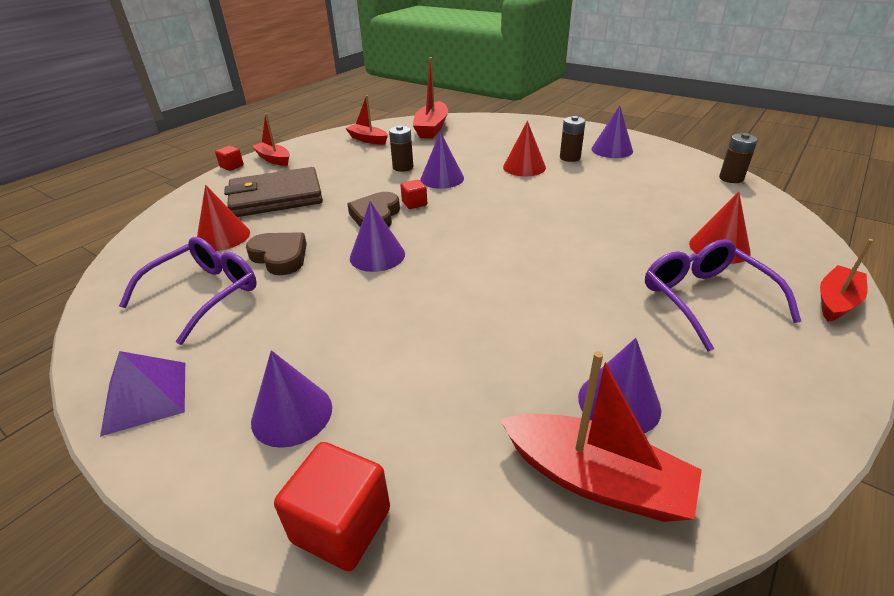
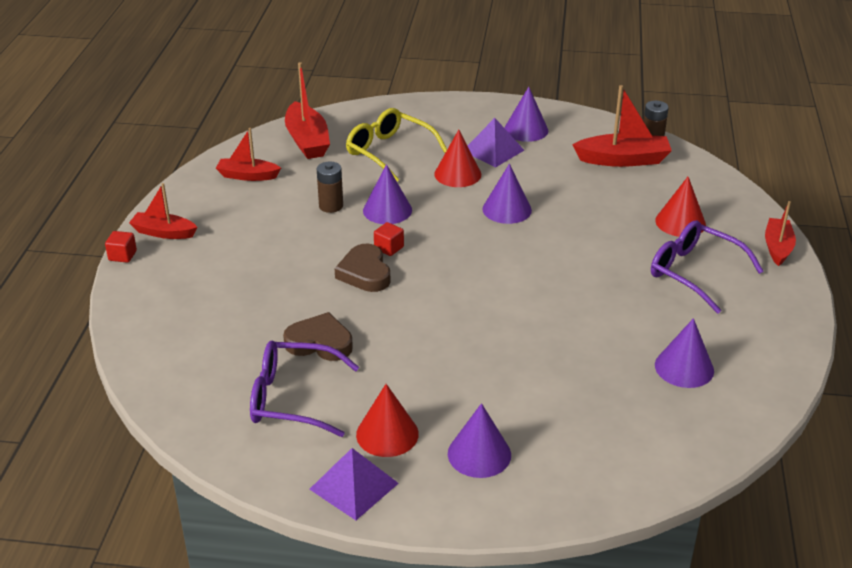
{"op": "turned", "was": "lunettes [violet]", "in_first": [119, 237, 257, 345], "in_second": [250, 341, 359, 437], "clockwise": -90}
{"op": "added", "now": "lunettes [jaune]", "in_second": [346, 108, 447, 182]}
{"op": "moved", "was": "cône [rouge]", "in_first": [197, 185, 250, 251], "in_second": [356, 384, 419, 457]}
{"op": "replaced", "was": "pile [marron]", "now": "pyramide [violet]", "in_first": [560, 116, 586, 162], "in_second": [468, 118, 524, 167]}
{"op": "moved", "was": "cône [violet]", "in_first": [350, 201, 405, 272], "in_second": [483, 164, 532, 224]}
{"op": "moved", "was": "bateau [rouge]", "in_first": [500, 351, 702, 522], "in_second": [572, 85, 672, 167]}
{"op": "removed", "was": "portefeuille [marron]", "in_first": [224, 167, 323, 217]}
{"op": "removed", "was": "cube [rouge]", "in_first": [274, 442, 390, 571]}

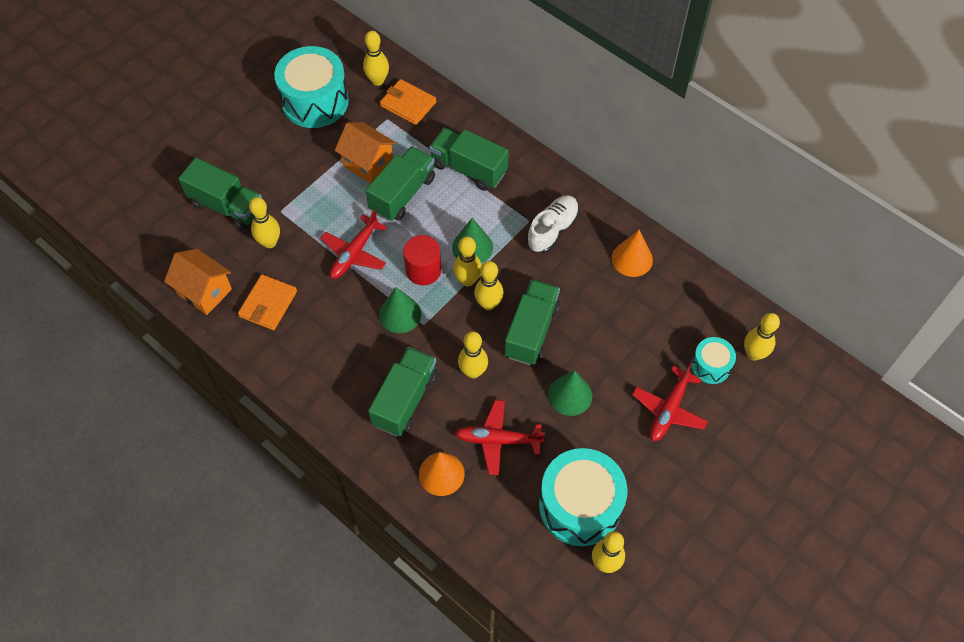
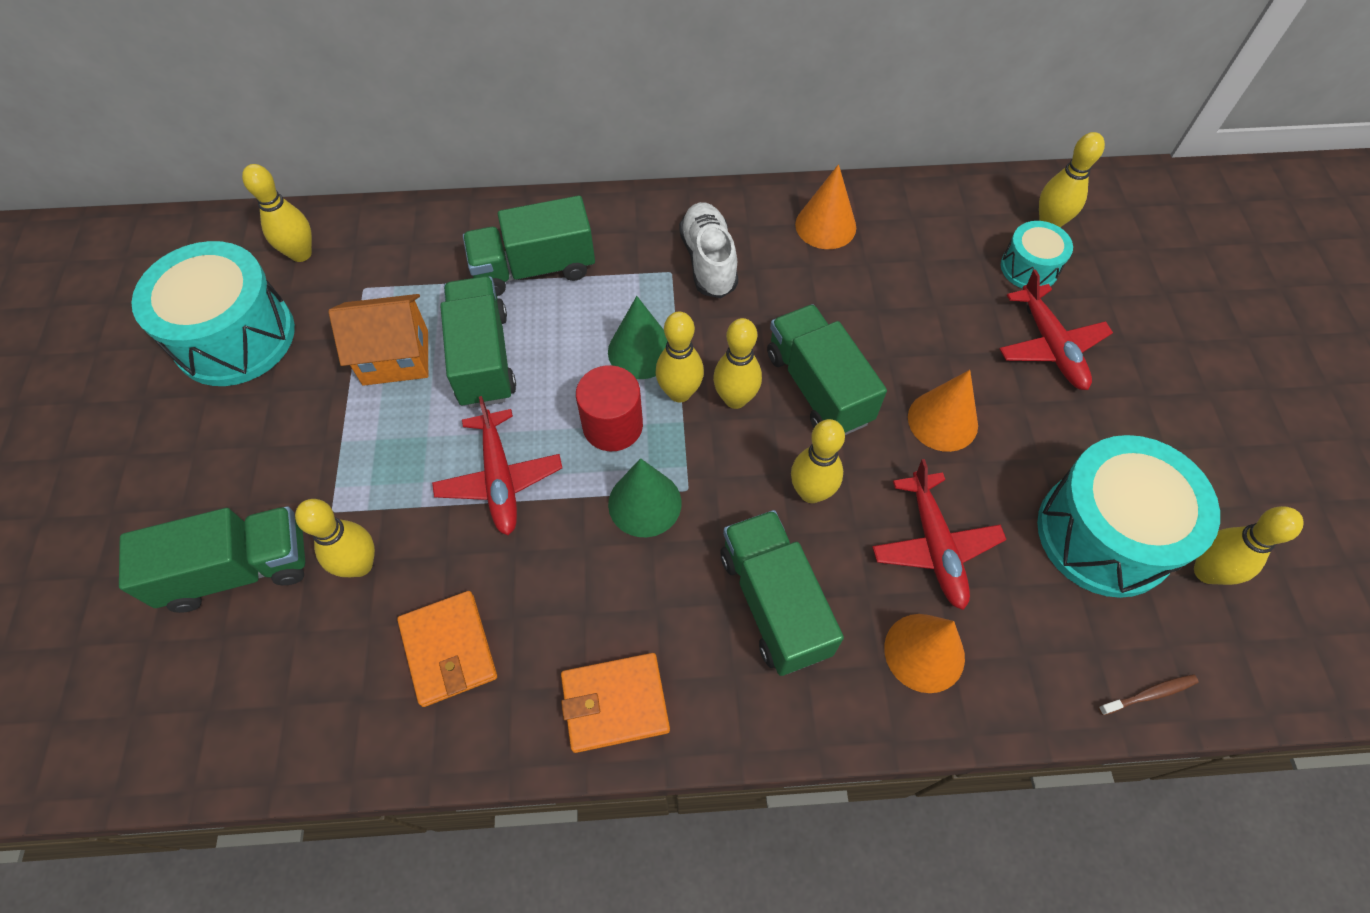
{"op": "moved", "was": "portefeuille [orange]", "in_first": [380, 79, 436, 125], "in_second": [561, 653, 670, 753]}
{"op": "turned", "was": "avion [rouge]", "in_first": [455, 400, 545, 475], "in_second": [872, 459, 1006, 610], "clockwise": -60}
{"op": "recoloured", "was": "cône [vert]", "now": "cône [orange]", "in_first": [548, 371, 592, 416], "in_second": [908, 370, 978, 452]}
{"op": "added", "now": "brosse à dents [marron]", "in_second": [1098, 674, 1199, 715]}
{"op": "removed", "was": "maison [orange]", "in_first": [164, 249, 232, 315]}

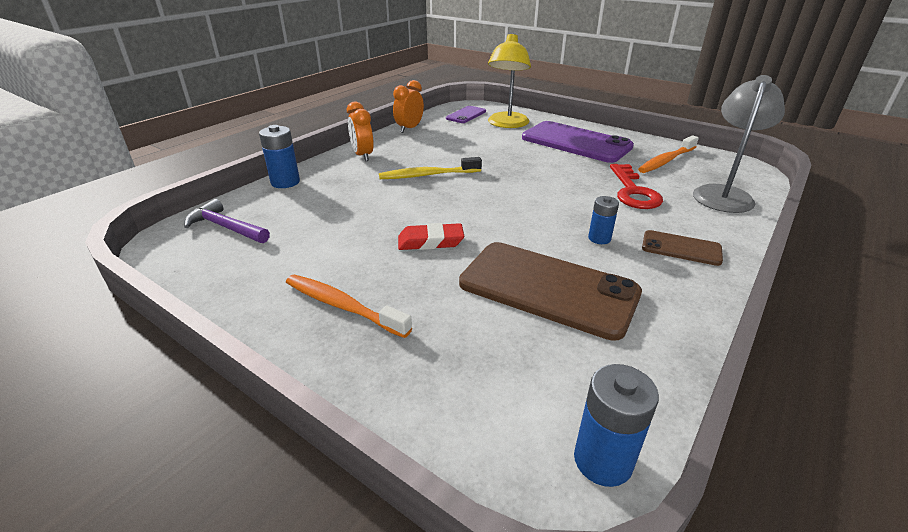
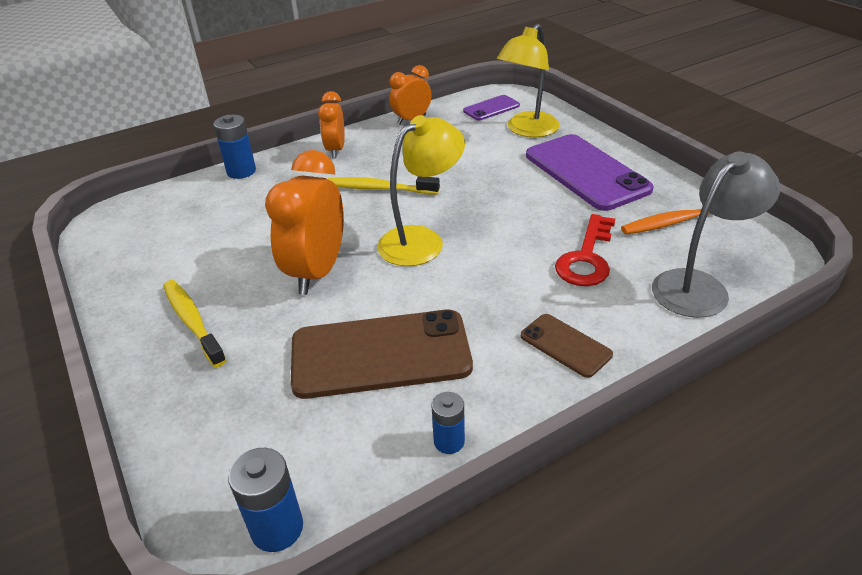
{"op": "recoloured", "was": "brosse à dents [orange]", "now": "brosse à dents [jaune]", "in_first": [286, 275, 412, 338], "in_second": [163, 280, 227, 367]}
{"op": "replaced", "was": "gomme [rouge]", "now": "réveil [orange]", "in_first": [398, 223, 464, 250], "in_second": [265, 150, 344, 295]}
{"op": "turned", "was": "téléphone [marron]", "in_first": [459, 242, 642, 341], "in_second": [291, 310, 473, 399], "clockwise": -60}
{"op": "added", "now": "lampe [jaune]", "in_second": [377, 115, 465, 266]}
{"op": "moved", "was": "pile [bleu]", "in_first": [588, 196, 619, 244], "in_second": [432, 392, 465, 454]}
{"op": "removed", "was": "marteau [violet]", "in_first": [184, 199, 270, 243]}

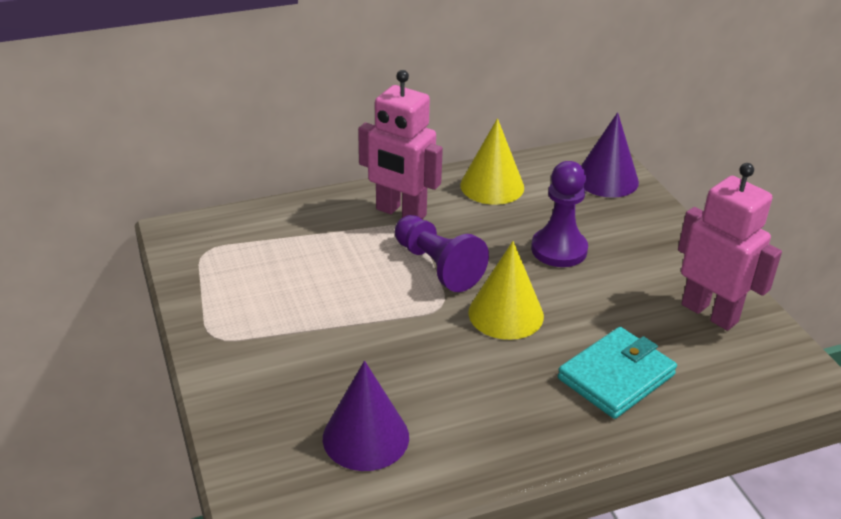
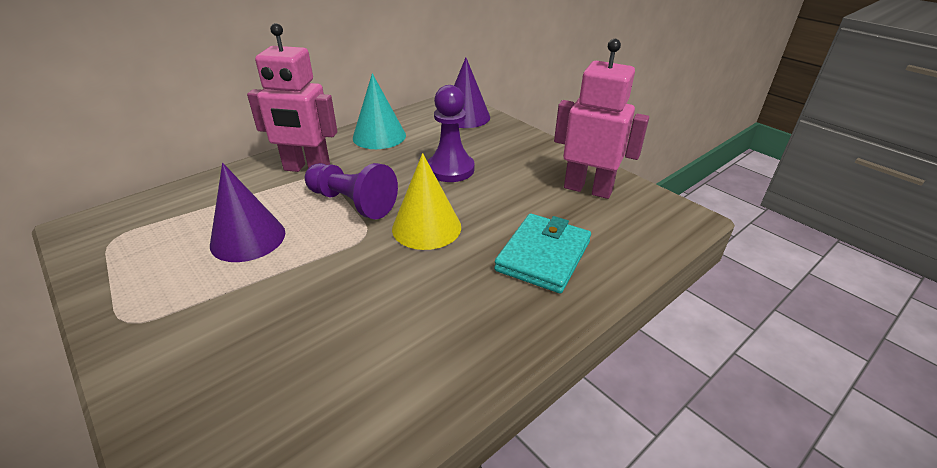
{"op": "moved", "was": "cône [violet]", "in_first": [323, 361, 409, 471], "in_second": [210, 163, 285, 262]}
{"op": "recoloured", "was": "cône [jaune]", "now": "cône [turquoise]", "in_first": [460, 118, 524, 205], "in_second": [353, 73, 406, 149]}

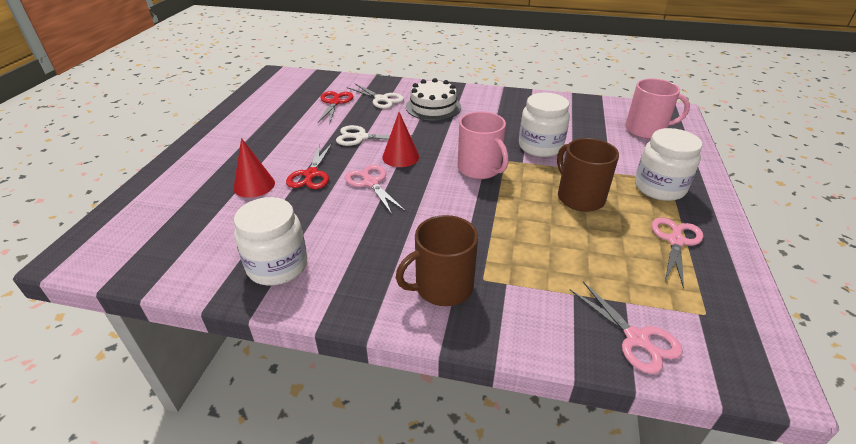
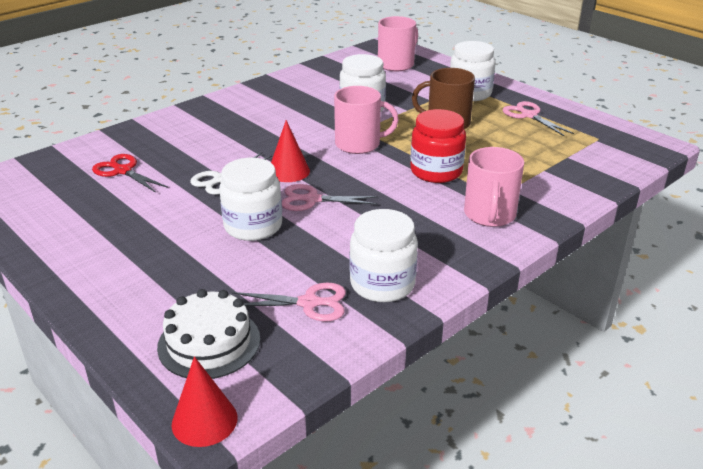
{"op": "moved", "was": "gâteau [blanc]", "in_first": [406, 78, 461, 121], "in_second": [157, 289, 260, 379]}
{"op": "moved", "was": "cône [rouge]", "in_first": [234, 138, 275, 198], "in_second": [172, 356, 237, 447]}
{"op": "replaced", "was": "ciseaux [rouge]", "now": "bocal [blanc]", "in_first": [286, 144, 332, 189], "in_second": [219, 158, 282, 241]}
{"op": "moved", "was": "ciseaux [rose]", "in_first": [570, 282, 683, 374], "in_second": [231, 283, 346, 321]}
{"op": "added", "now": "bocal [rouge]", "in_second": [411, 109, 466, 183]}
{"op": "recoloured", "was": "tasse [marron]", "now": "tasse [rose]", "in_first": [396, 215, 478, 306], "in_second": [464, 147, 524, 227]}
{"op": "removed", "was": "ciseaux [blanc]", "in_first": [347, 83, 404, 109]}

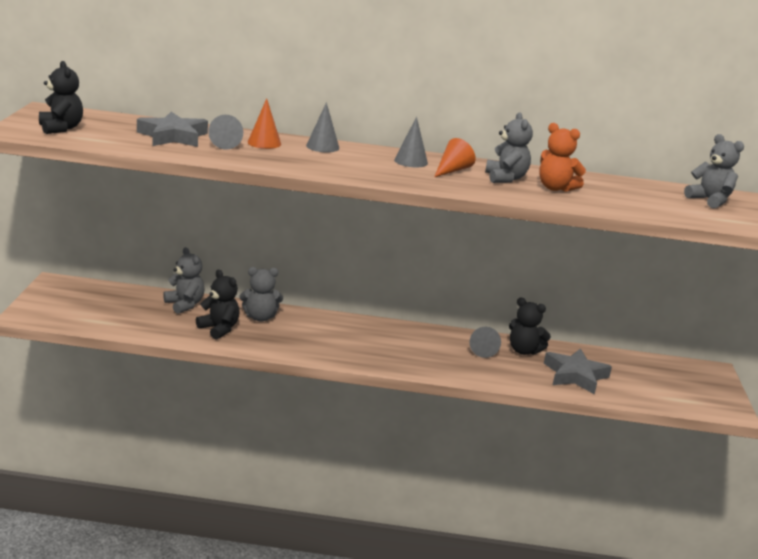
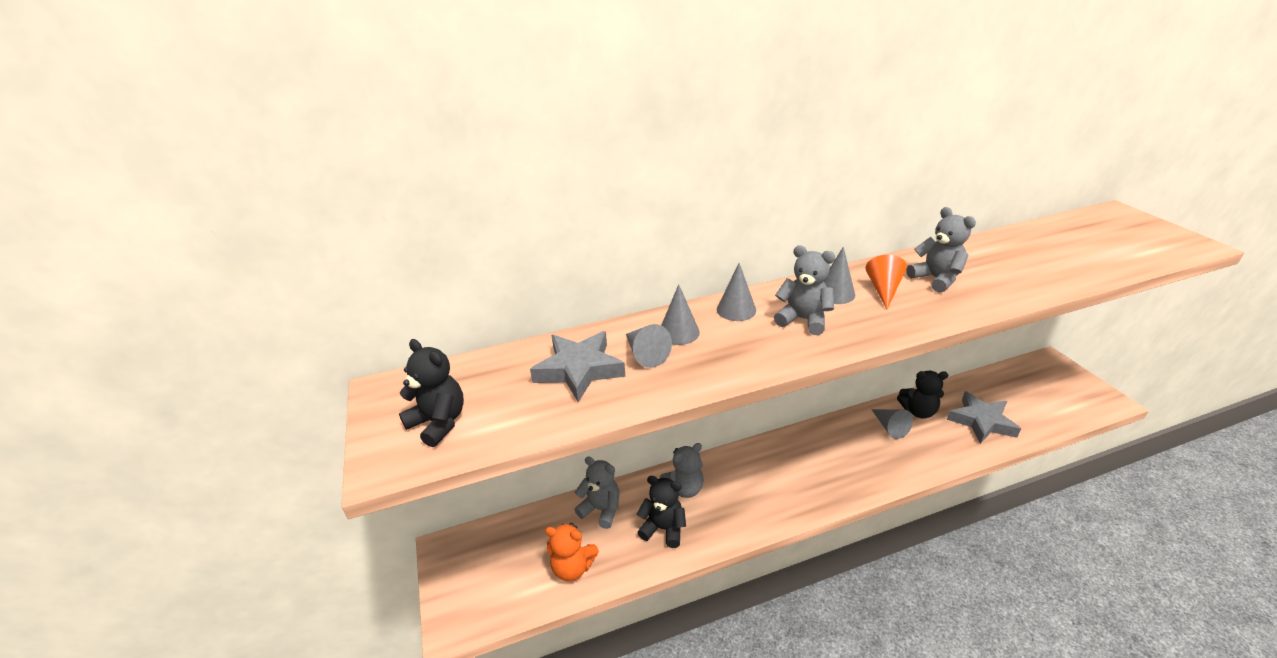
{"op": "moved", "was": "ours en peluche [orange]", "in_first": [539, 123, 586, 192], "in_second": [545, 523, 599, 581]}
{"op": "recoloured", "was": "cône [orange]", "now": "cône [gris]", "in_first": [248, 98, 281, 149], "in_second": [661, 284, 700, 345]}
{"op": "moved", "was": "ours en peluche [gris]", "in_first": [684, 134, 744, 209], "in_second": [774, 245, 835, 335]}

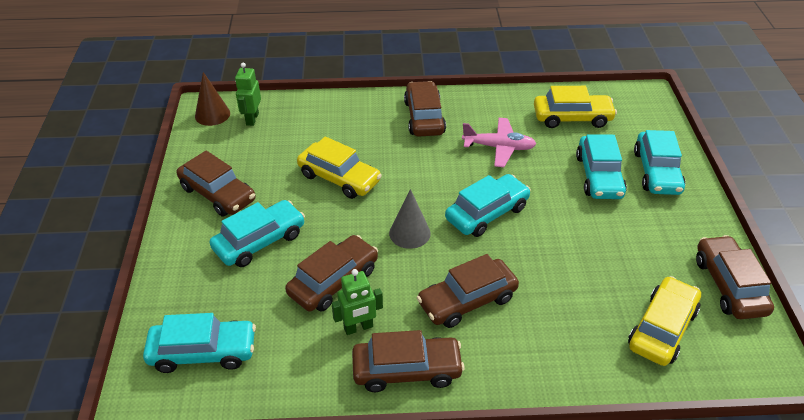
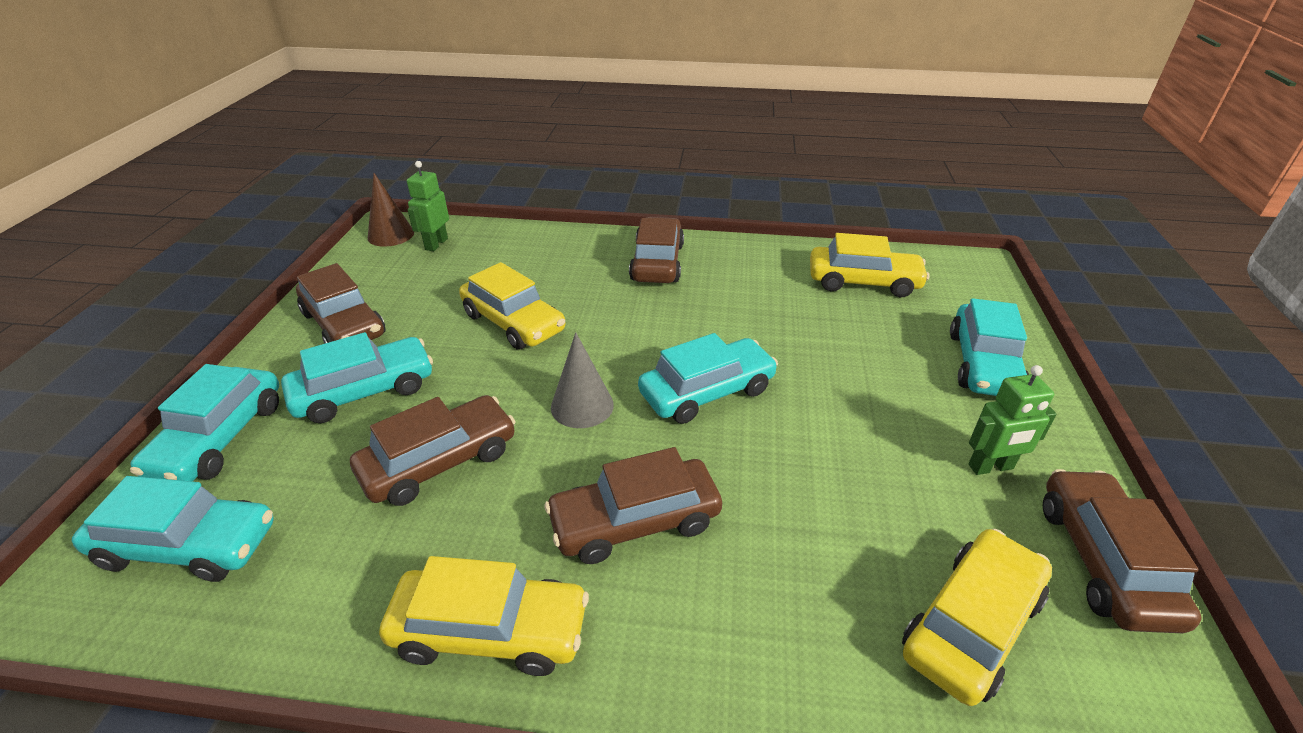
{"op": "moved", "was": "voiture [turquoise]", "in_first": [576, 134, 627, 199], "in_second": [130, 364, 279, 482]}
{"op": "recoloured", "was": "voiture [marron]", "now": "voiture [jaune]", "in_first": [352, 330, 465, 392], "in_second": [379, 556, 589, 676]}
{"op": "moved", "was": "robot [vert]", "in_first": [332, 269, 383, 335], "in_second": [968, 365, 1057, 475]}
{"op": "removed", "was": "avion [rose]", "in_first": [462, 118, 536, 167]}

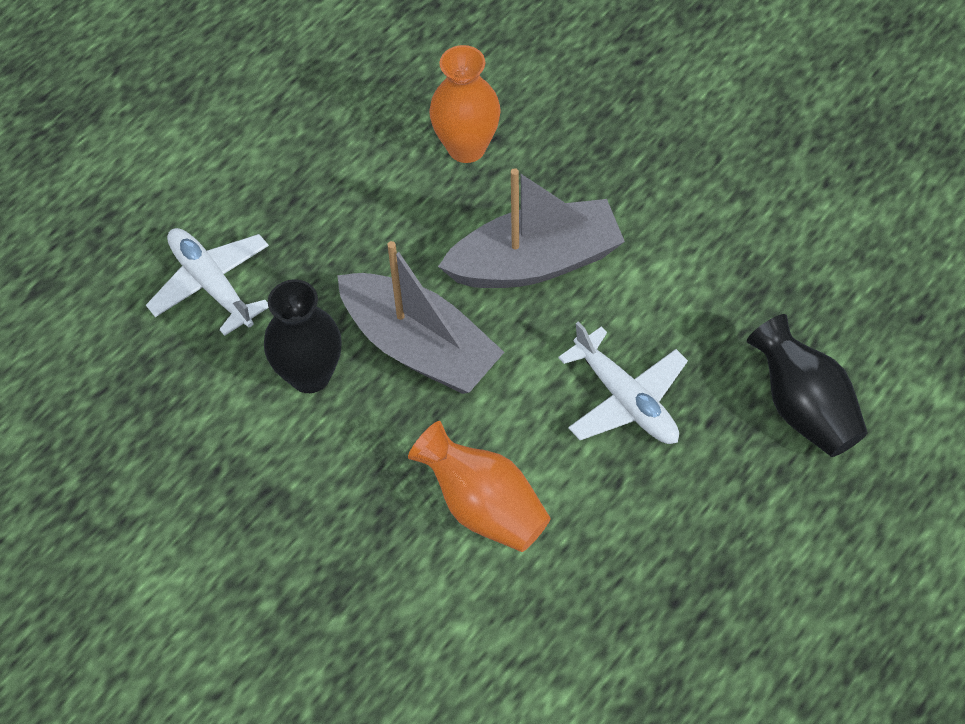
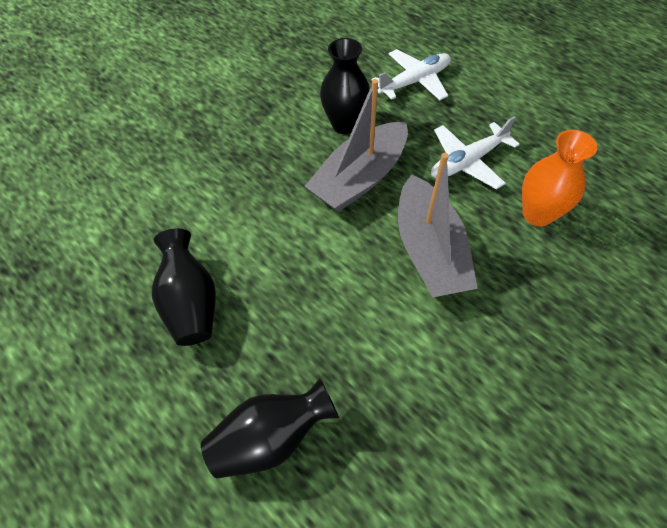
{"op": "added", "now": "vase [noir]", "in_second": [152, 228, 216, 346]}
{"op": "moved", "was": "avion [blanc]", "in_first": [558, 321, 688, 444], "in_second": [431, 116, 520, 189]}
{"op": "removed", "was": "vase [orange]", "in_first": [408, 421, 551, 552]}

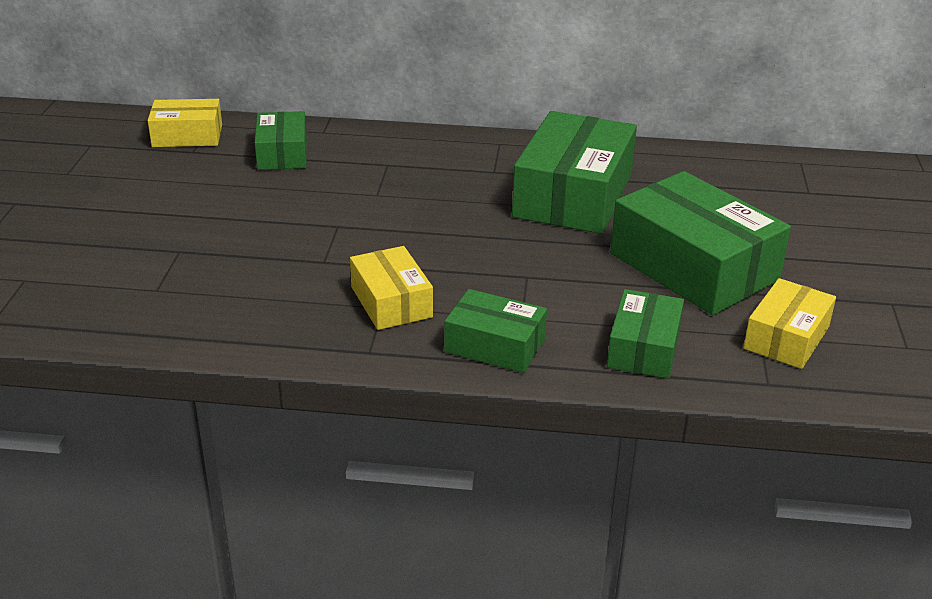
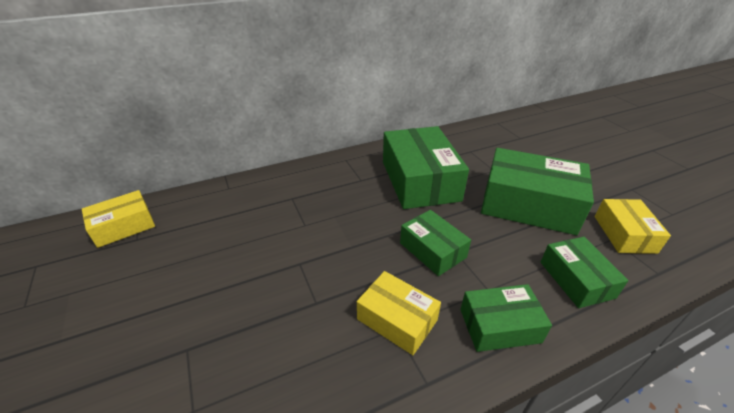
{"op": "moved", "was": "boîte [vert]", "in_first": [255, 111, 307, 170], "in_second": [400, 210, 471, 276]}

